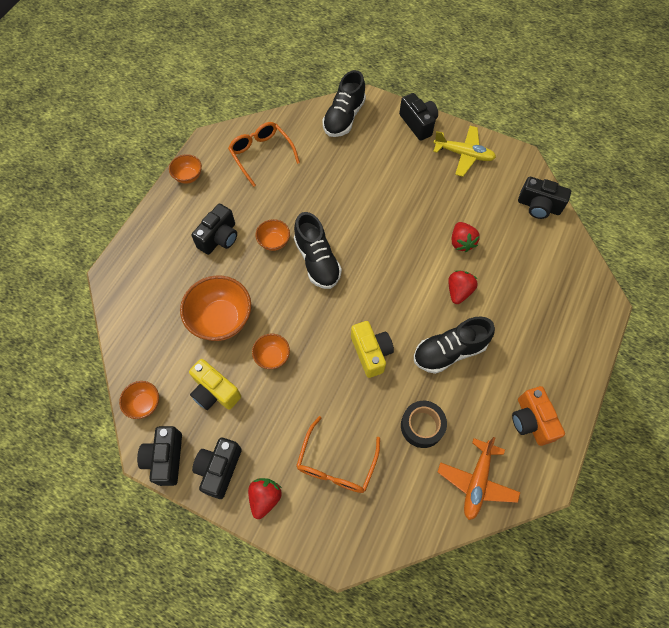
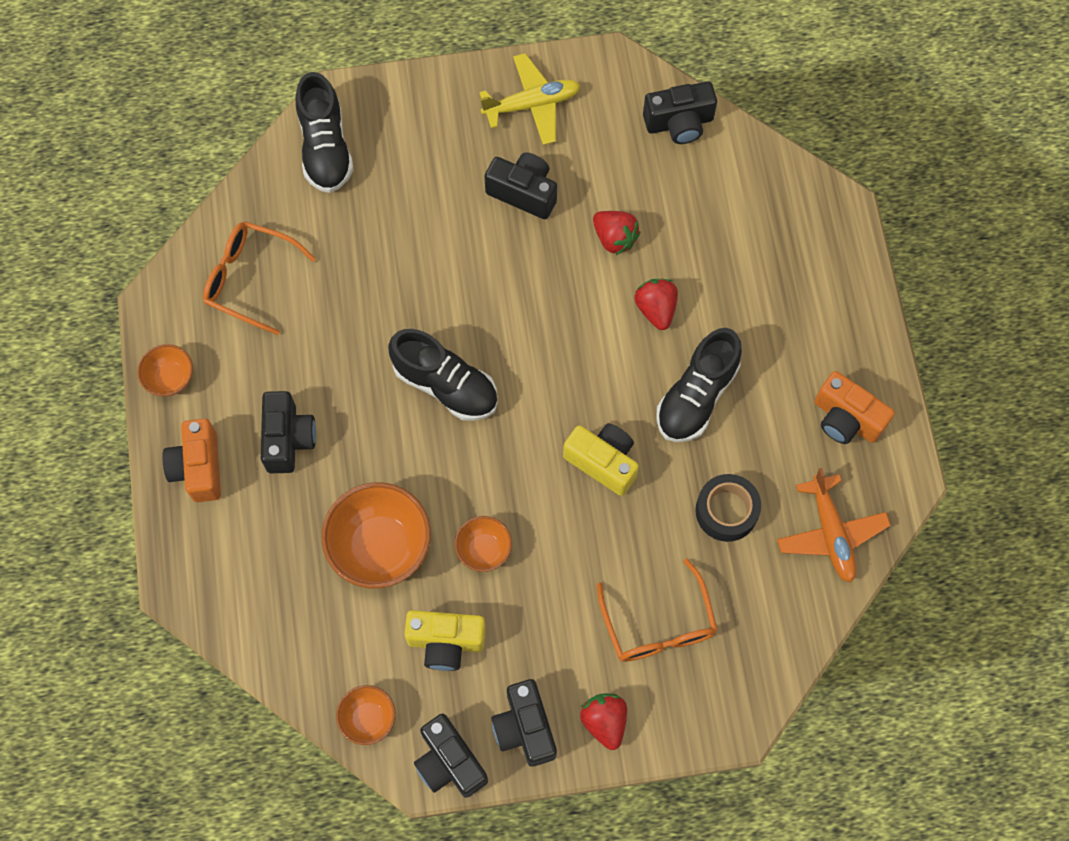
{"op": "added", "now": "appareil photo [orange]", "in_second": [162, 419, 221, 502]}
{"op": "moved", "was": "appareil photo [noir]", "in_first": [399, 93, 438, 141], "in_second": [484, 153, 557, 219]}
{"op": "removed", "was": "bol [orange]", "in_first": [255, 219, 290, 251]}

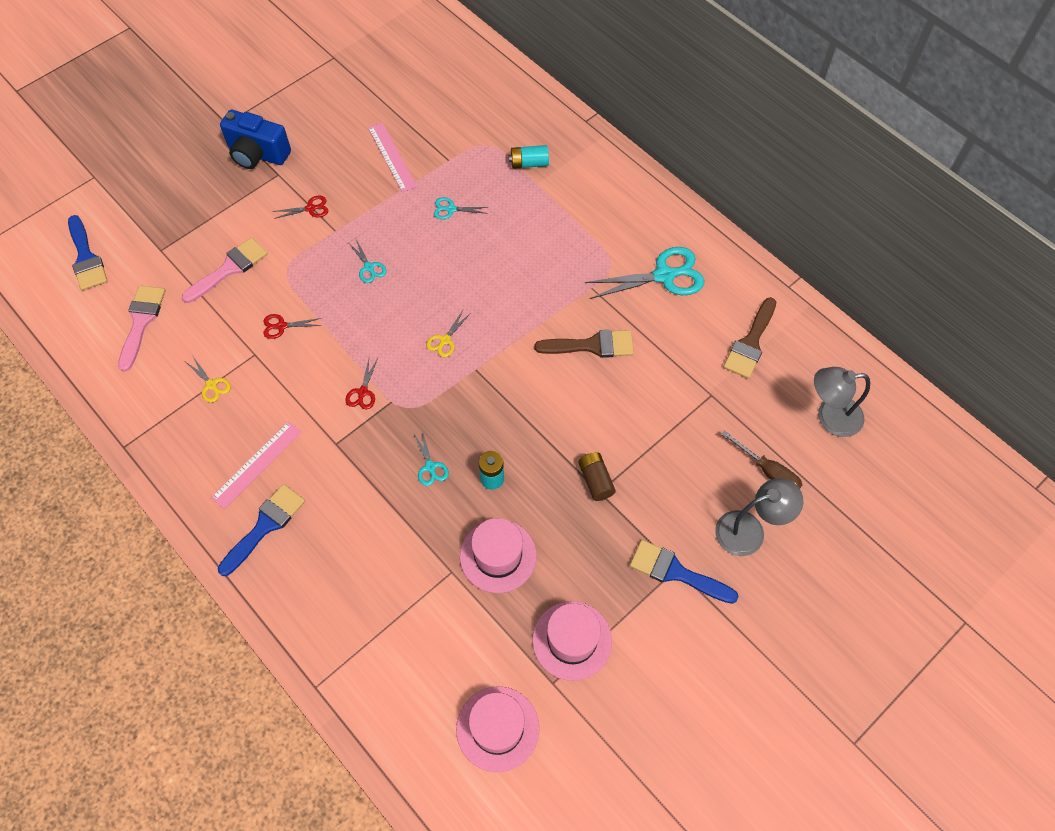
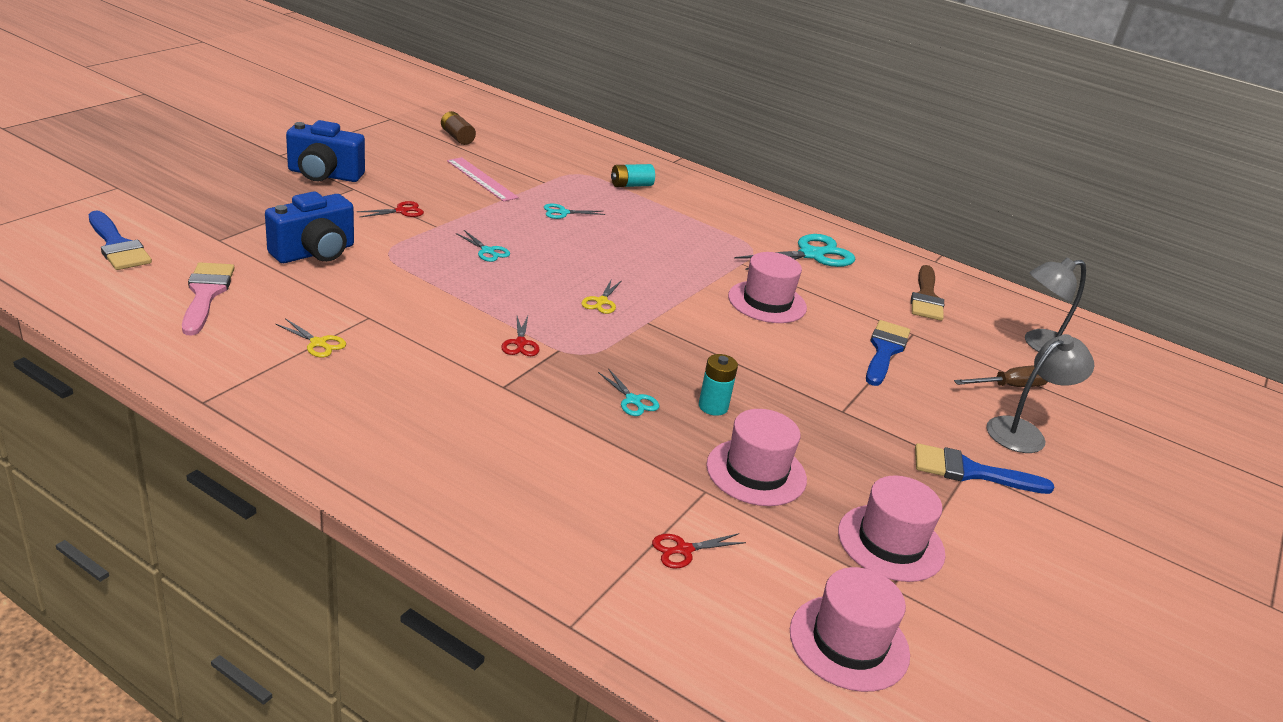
{"op": "replaced", "was": "pinceau [rose]", "now": "appareil photo [bleu]", "in_first": [182, 237, 268, 303], "in_second": [265, 191, 354, 263]}
{"op": "moved", "was": "pile [marron]", "in_first": [578, 452, 616, 501], "in_second": [441, 111, 476, 145]}
{"op": "moved", "was": "ciseaux [rouge]", "in_first": [263, 314, 322, 339], "in_second": [652, 533, 746, 569]}
{"op": "replaced", "was": "pinceau [marron]", "now": "chapeau [rose]", "in_first": [534, 330, 634, 358], "in_second": [728, 252, 807, 323]}
{"op": "moved", "was": "pinceau [bleu]", "in_first": [218, 484, 305, 576], "in_second": [866, 320, 910, 386]}
{"op": "turned", "was": "tournevis [marron]", "in_first": [721, 430, 802, 489], "in_second": [954, 365, 1048, 387], "clockwise": -45}
{"op": "removed", "was": "règle [rose]", "in_first": [211, 421, 302, 509]}

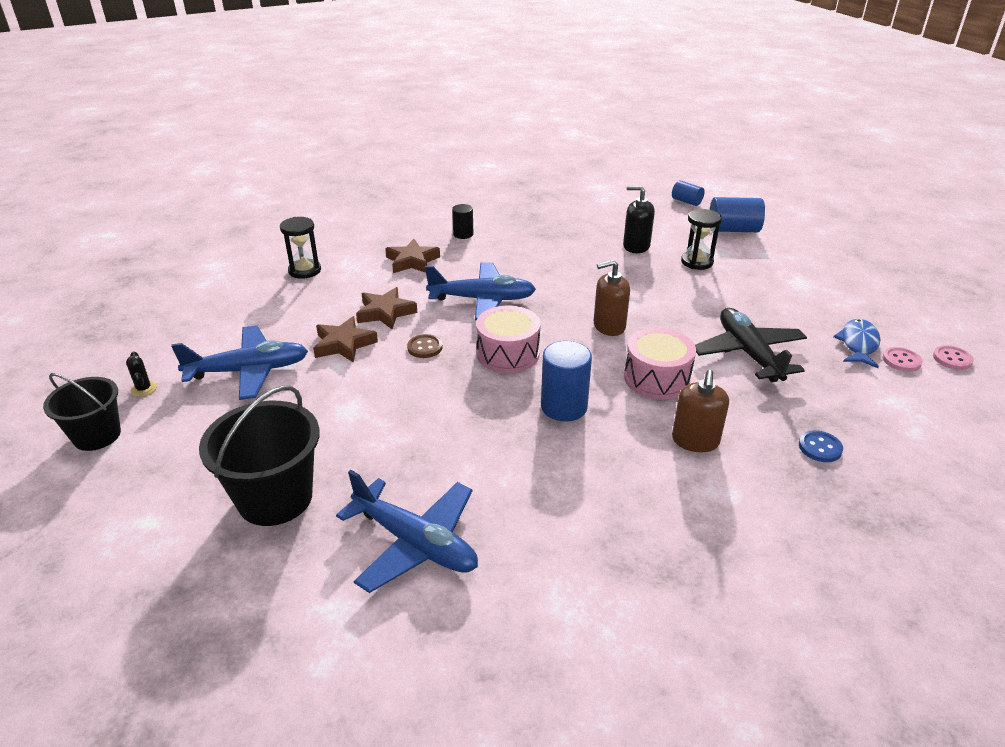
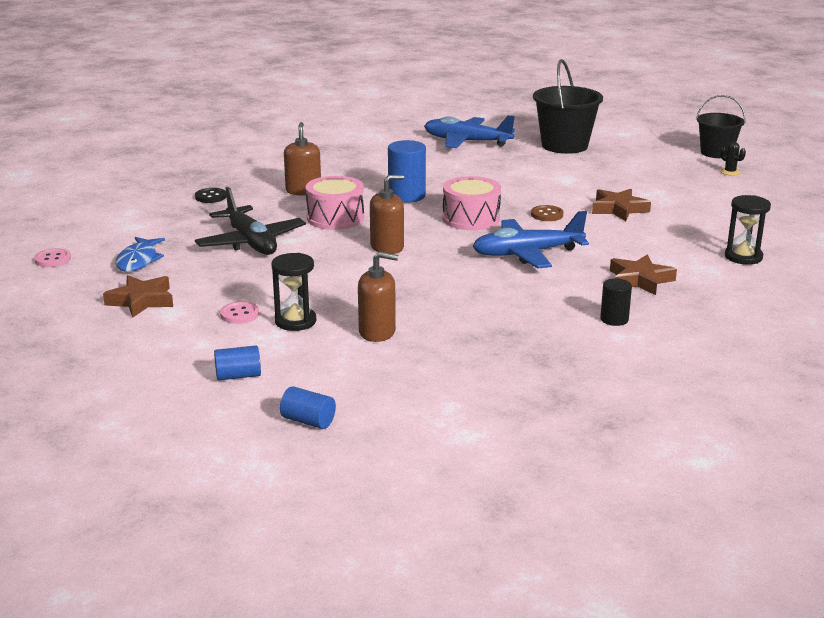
{"op": "moved", "was": "étoile [marron]", "in_first": [356, 287, 417, 329], "in_second": [103, 275, 173, 318]}
{"op": "recoloured", "was": "bouton [bleu]", "now": "bouton [noir]", "in_first": [799, 430, 843, 462], "in_second": [195, 188, 226, 203]}
{"op": "resized", "was": "cylindre [bleu]", "in_first": [709, 197, 765, 232], "in_second": [214, 345, 261, 381], "ratio": 0.6}
{"op": "moved", "was": "bouton [rose]", "in_first": [882, 347, 923, 372], "in_second": [220, 302, 259, 324]}
{"op": "recoloured", "was": "distributeur de savon [noir]", "now": "distributeur de savon [marron]", "in_first": [623, 186, 655, 253], "in_second": [358, 252, 398, 342]}
{"op": "removed", "was": "avion [bleu]", "in_first": [171, 325, 308, 400]}

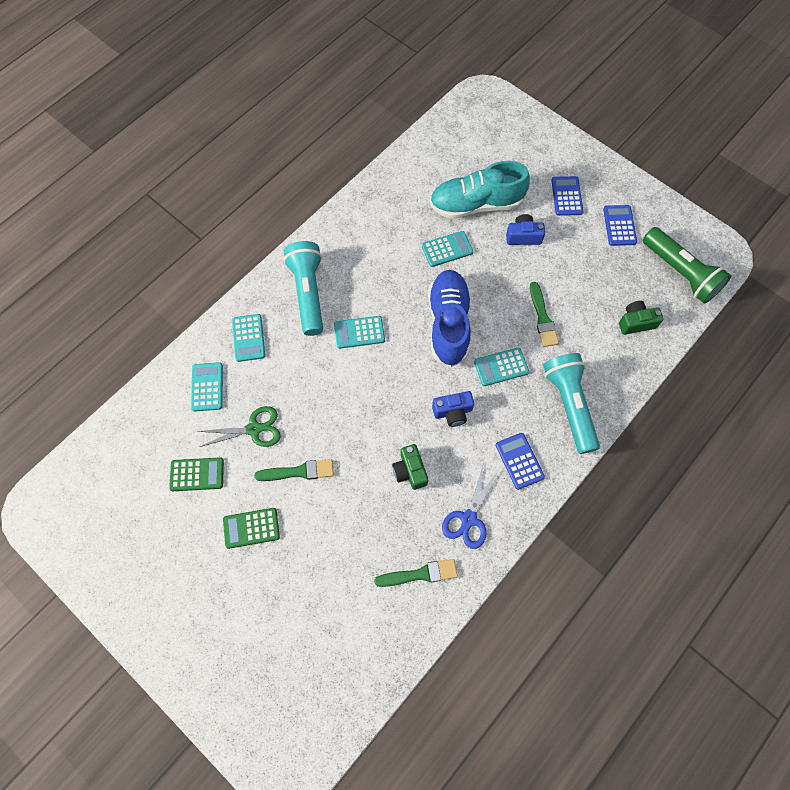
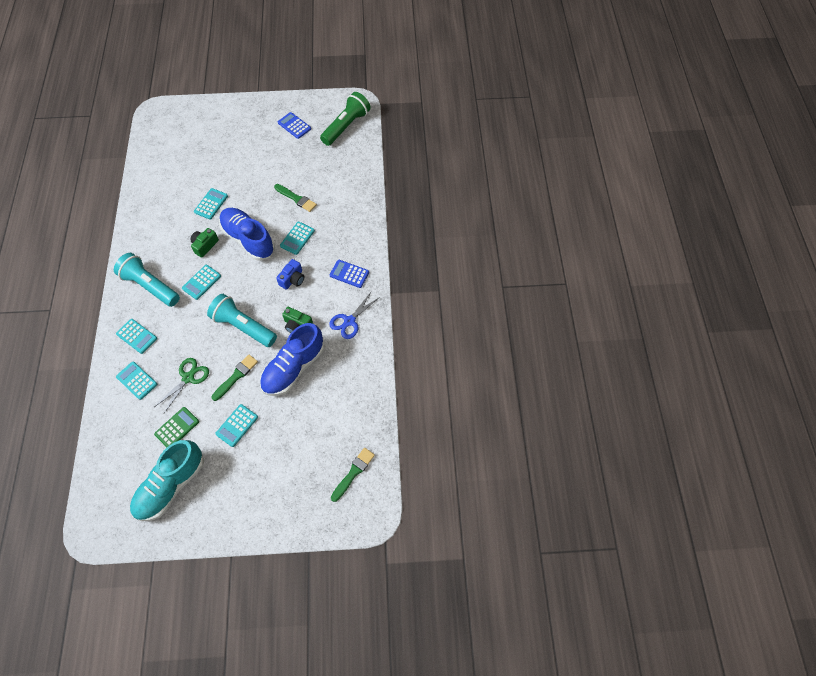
{"op": "moved", "was": "chaussure [turquoise]", "in_first": [430, 161, 530, 219], "in_second": [130, 440, 204, 521]}
{"op": "moved", "was": "appareil photo [vert]", "in_first": [619, 301, 663, 335], "in_second": [190, 228, 219, 258]}
{"op": "moved", "was": "lampe de poche [turquoise]", "in_first": [543, 353, 600, 454], "in_second": [207, 294, 277, 347]}
{"op": "recoloured", "was": "calculatrice [vert]", "now": "calculatrice [turquoise]", "in_first": [223, 508, 280, 549], "in_second": [215, 404, 258, 447]}
{"op": "added", "now": "chaussure [bleu]", "in_second": [260, 323, 325, 396]}
{"op": "turned", "was": "lampe de poche [vert]", "in_first": [643, 227, 731, 304], "in_second": [320, 92, 371, 146], "clockwise": -60}
{"op": "turned", "was": "ciseaux [bleu]", "in_first": [442, 466, 498, 549], "in_second": [329, 291, 380, 339], "clockwise": 60}
{"op": "moved", "was": "pinceau [vert]", "in_first": [374, 559, 458, 587], "in_second": [331, 448, 375, 502]}
{"op": "removed", "was": "appareil photo [bleu]", "in_first": [506, 214, 545, 245]}
{"op": "removed", "was": "calculatrice [bleu]", "in_first": [551, 176, 583, 216]}

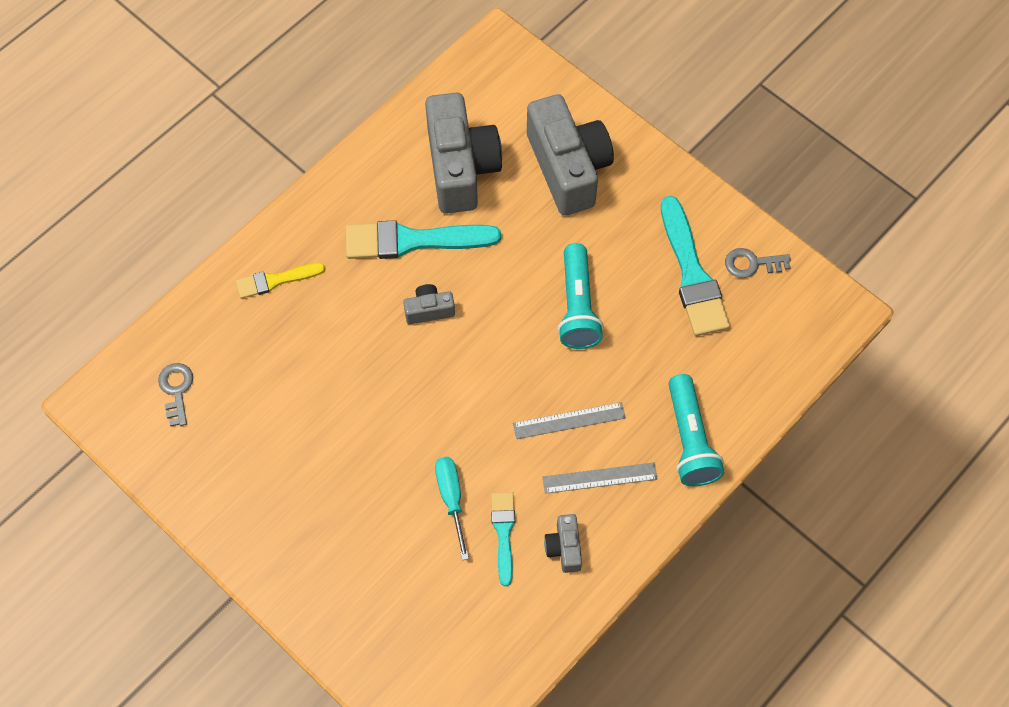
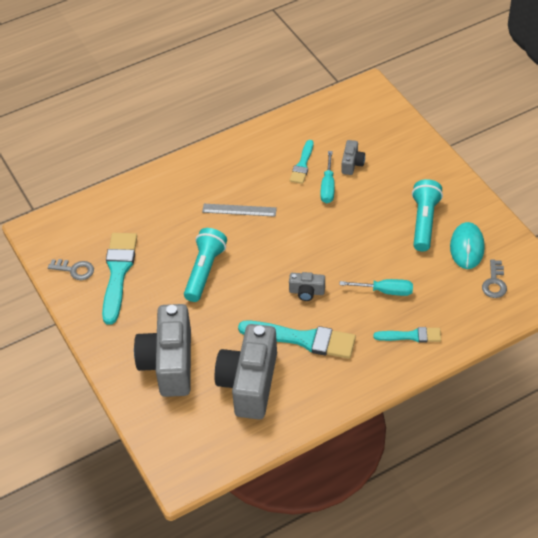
{"op": "added", "now": "tournevis [turquoise]", "in_second": [339, 279, 413, 296]}
{"op": "moved", "was": "appareil photo [gris]", "in_first": [544, 514, 582, 573], "in_second": [341, 140, 365, 175]}
{"op": "recoloured", "was": "pinceau [jaune]", "now": "pinceau [turquoise]", "in_first": [236, 263, 325, 299], "in_second": [373, 327, 441, 343]}
{"op": "moved", "was": "lampe de poche [turquoise]", "in_first": [669, 374, 724, 486], "in_second": [412, 179, 443, 252]}
{"op": "added", "now": "souris [turquoise]", "in_second": [450, 222, 485, 269]}
{"op": "removed", "was": "règle [gris]", "in_first": [543, 463, 658, 494]}

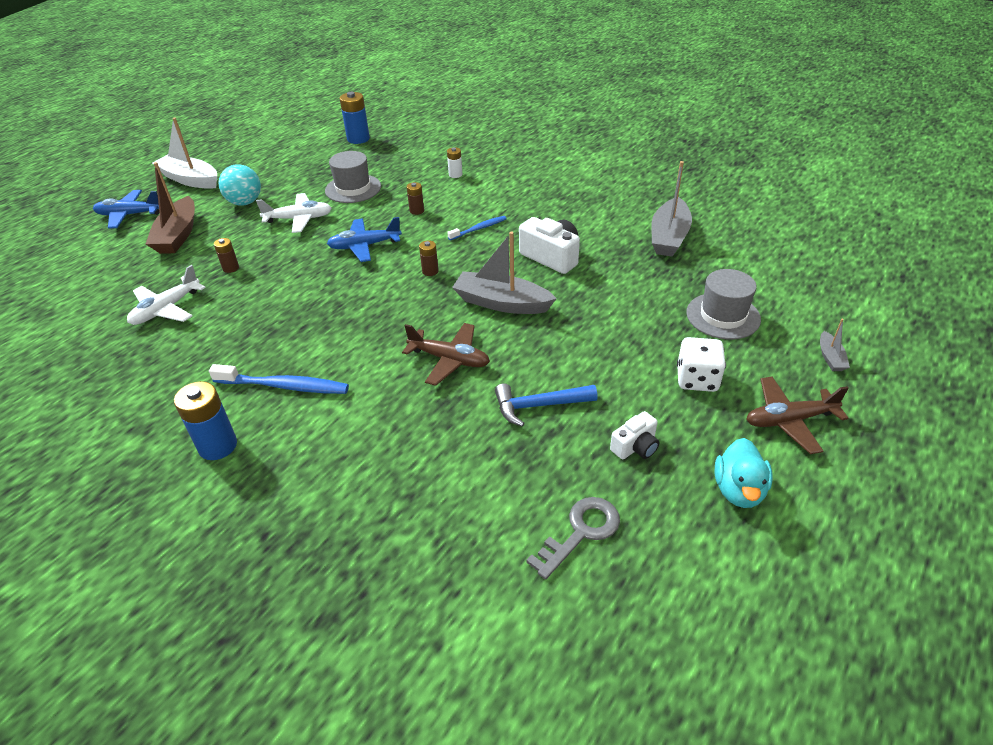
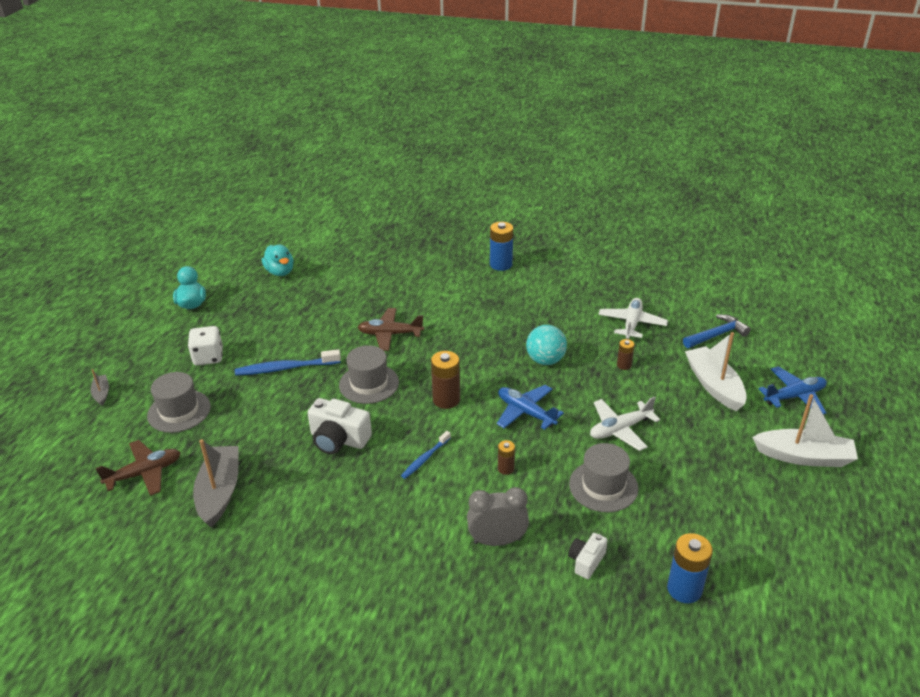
{"op": "moved", "was": "avion [marron]", "in_first": [746, 377, 849, 454], "in_second": [96, 440, 181, 496]}
{"op": "moved", "was": "brosse à dents [bleu]", "in_first": [209, 364, 349, 394], "in_second": [235, 349, 341, 376]}
{"op": "replaced", "was": "clé [gris]", "now": "canard [turquoise]", "in_first": [526, 497, 620, 580], "in_second": [262, 245, 294, 276]}
{"op": "replaced", "was": "bateau [gris]", "now": "chapeau [gris]", "in_first": [452, 232, 557, 314], "in_second": [339, 345, 399, 404]}
{"op": "resized", "was": "pile [marron]", "in_first": [419, 240, 439, 276], "in_second": [431, 351, 460, 409], "ratio": 1.8}
{"op": "replaced", "was": "pile [blanc]", "now": "réveil [gris]", "in_first": [447, 147, 462, 178], "in_second": [467, 487, 529, 546]}
{"op": "turned", "was": "avion [bleu]", "in_first": [327, 217, 402, 262], "in_second": [497, 385, 564, 430], "clockwise": -105}
{"op": "moved", "was": "balle [turquoise]", "in_first": [219, 164, 261, 206], "in_second": [526, 325, 567, 365]}
{"op": "moved", "was": "appareil photo [blanc]", "in_first": [610, 411, 659, 459], "in_second": [568, 533, 608, 579]}
{"op": "moved", "was": "marteau [bleu]", "in_first": [495, 383, 598, 427], "in_second": [683, 314, 751, 348]}
{"op": "recoloured", "was": "bateau [marron]", "now": "bateau [blanc]", "in_first": [146, 162, 195, 254], "in_second": [685, 332, 747, 411]}

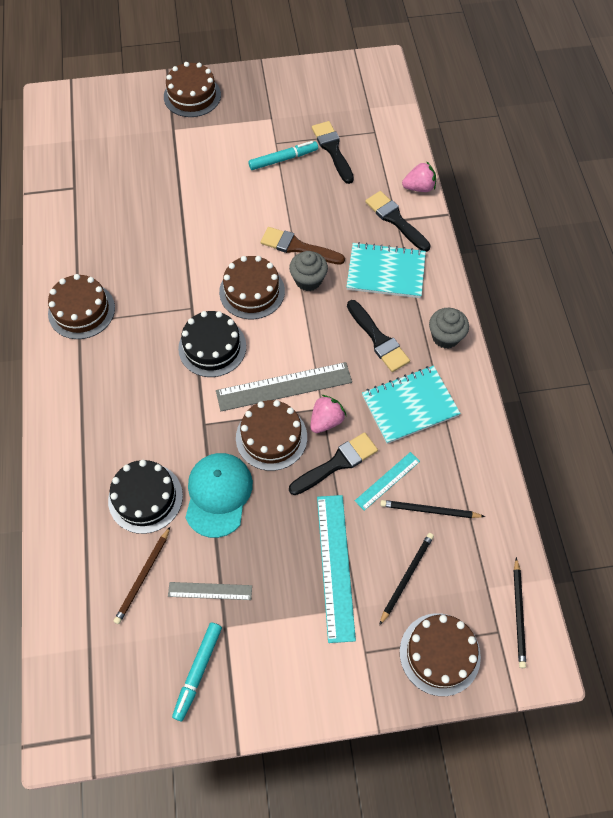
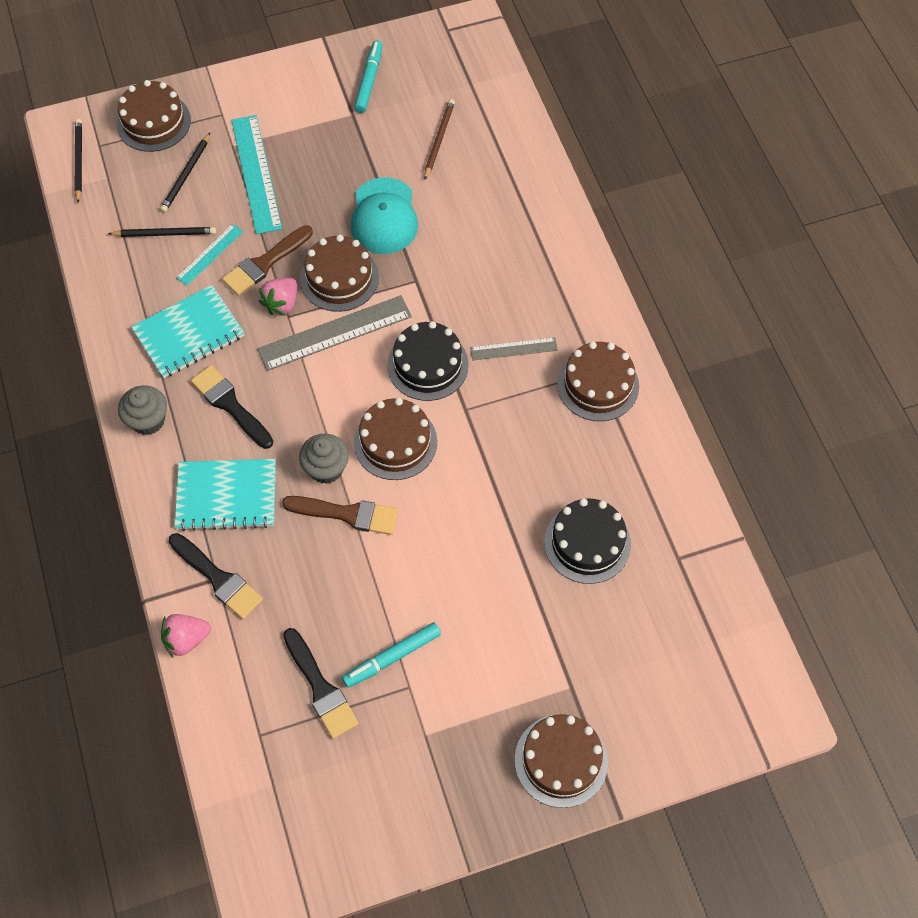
{"op": "recoloured", "was": "pinceau [noir]", "now": "pinceau [marron]", "in_first": [289, 432, 378, 495], "in_second": [222, 225, 313, 296]}
{"op": "moved", "was": "règle [gris]", "in_first": [168, 582, 252, 600], "in_second": [470, 337, 558, 360]}
{"op": "moved", "was": "gâteau [noir]", "in_first": [108, 460, 183, 534], "in_second": [544, 498, 631, 584]}

